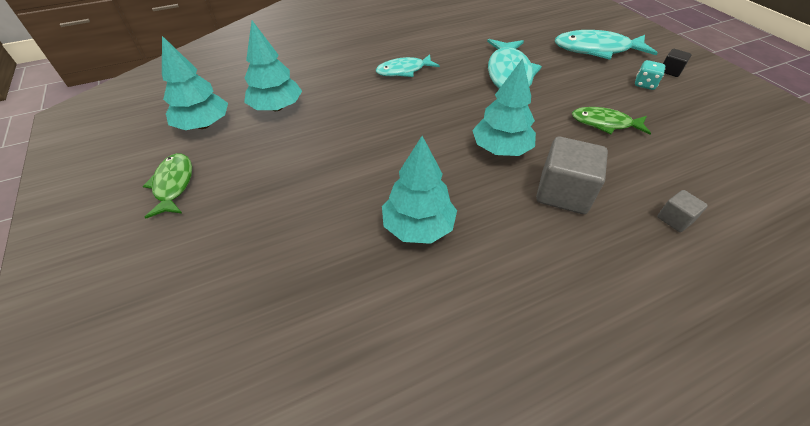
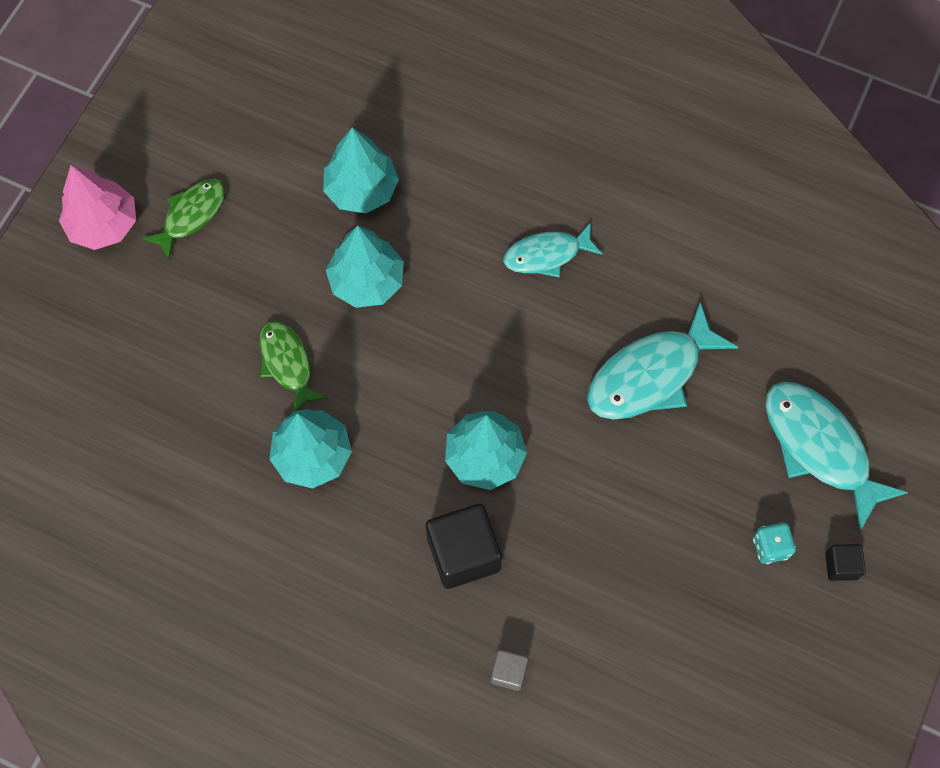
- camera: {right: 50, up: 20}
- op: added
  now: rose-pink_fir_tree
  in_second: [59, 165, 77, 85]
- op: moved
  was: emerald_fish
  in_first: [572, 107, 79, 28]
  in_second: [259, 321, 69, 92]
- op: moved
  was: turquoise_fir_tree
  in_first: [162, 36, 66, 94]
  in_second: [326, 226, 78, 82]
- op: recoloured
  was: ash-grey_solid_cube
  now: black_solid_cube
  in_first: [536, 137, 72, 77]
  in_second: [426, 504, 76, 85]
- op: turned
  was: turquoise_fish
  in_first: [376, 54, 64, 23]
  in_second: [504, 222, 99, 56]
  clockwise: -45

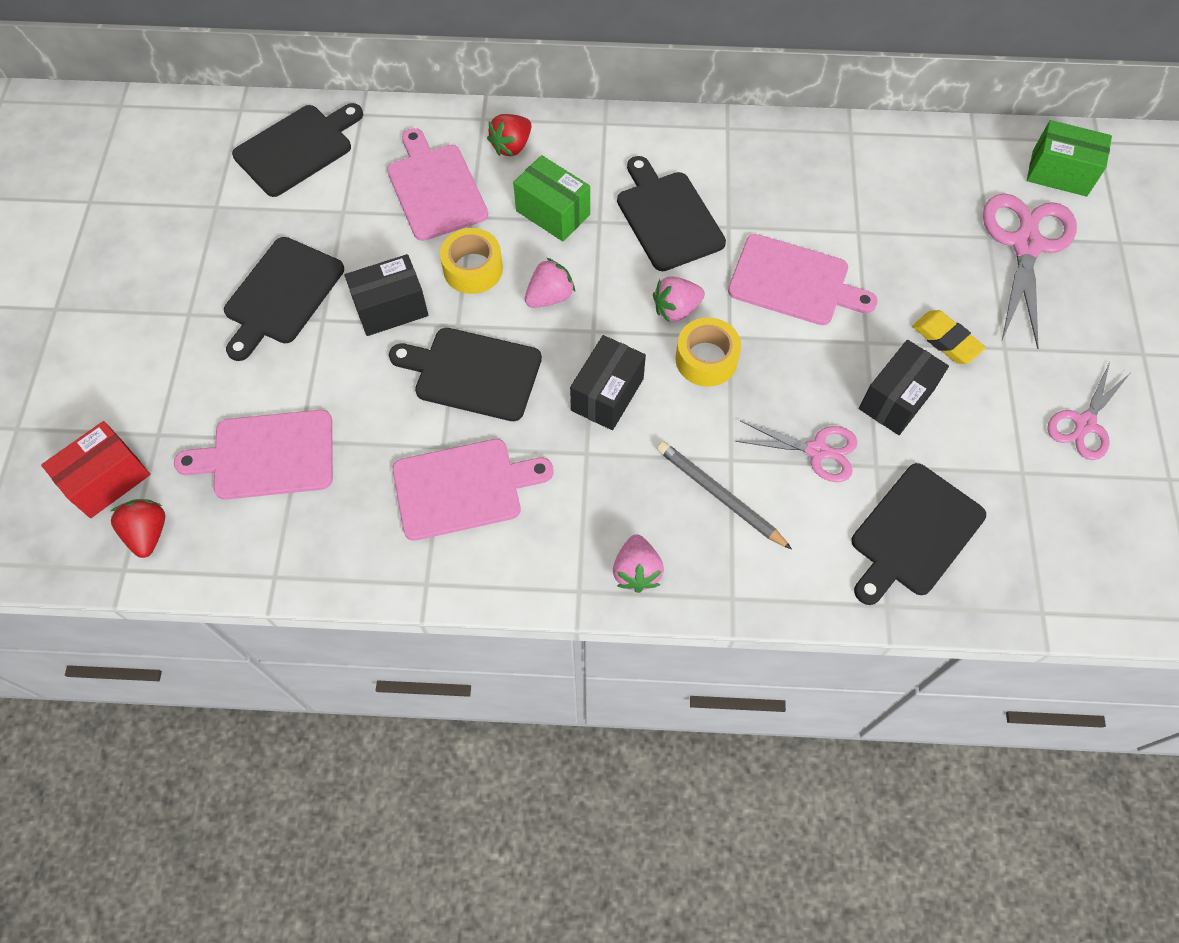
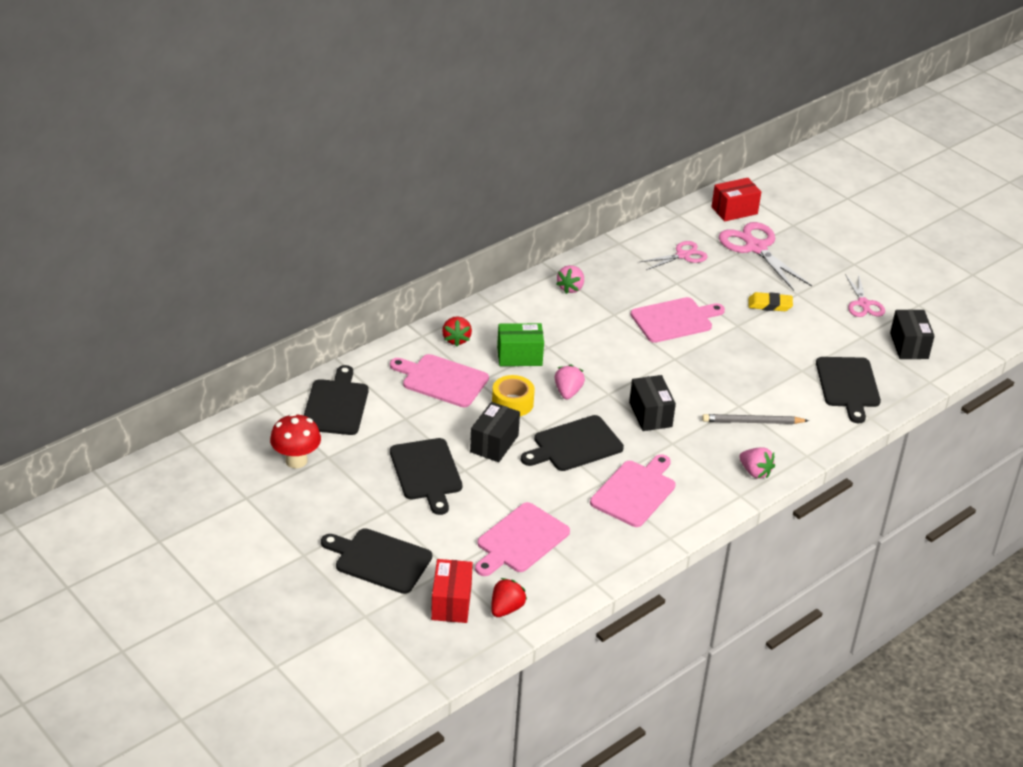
- camera: {right: -45, up: -25}
- op: added
  now: red_fungus
  in_second: [270, 413, 51, 55]
- op: moved
  was: black_chopping_board
  in_first: [617, 156, 109, 115]
  in_second: [321, 528, 111, 66]
- op: turned
  was: red_toy_strawberry
  in_first: [111, 499, 54, 59]
  in_second: [491, 578, 36, 39]
  clockwise: 90
- op: moved
  was: rose-pink_toy_strawberry
  in_first: [653, 276, 52, 47]
  in_second: [556, 265, 28, 29]
- op: moved
  was: rose-pink_scissors
  in_first: [735, 421, 122, 61]
  in_second: [640, 241, 68, 29]
- op: recoloured
  was: emerald_package
  now: red_package
  in_first: [1027, 120, 85, 77]
  in_second: [712, 178, 49, 44]
- op: moved
  was: black_package
  in_first: [859, 340, 90, 95]
  in_second: [890, 309, 45, 50]
- op: removed
  was: golden_sticky_tape
  in_first: [675, 317, 66, 70]

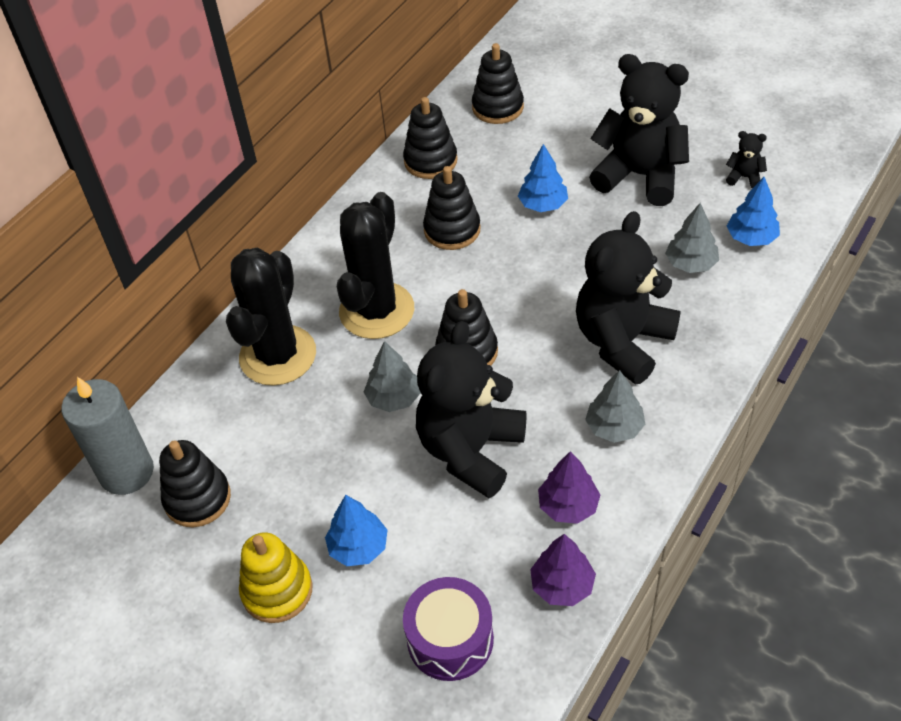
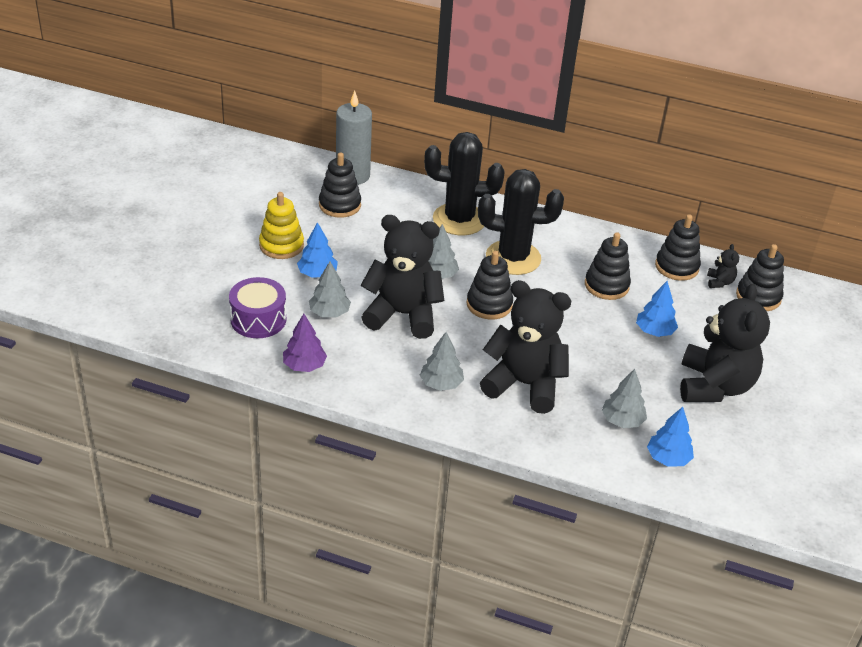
- camera: {right: 70, up: -10}
- op: added
  now: ash-grey_fir_tree
  in_second: [309, 261, 42, 56]
- op: moved
  was: black_teddy
  in_first: [726, 131, 41, 58]
  in_second: [707, 244, 32, 44]
- op: removed
  was: royal_purple_fir_tree
  in_first: [538, 451, 62, 73]

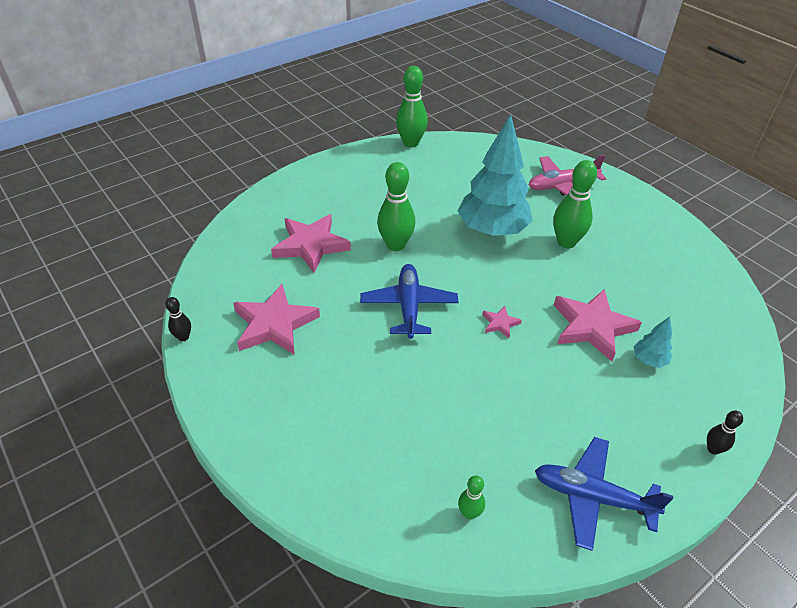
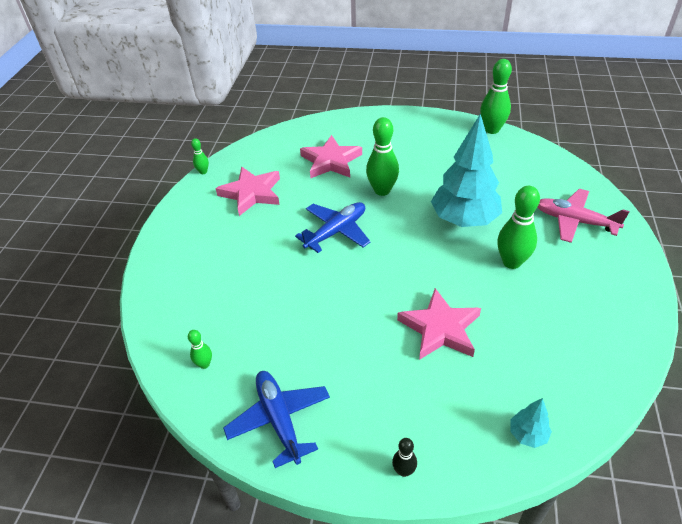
- camera: {right: 50, up: 0}
- op: recoloured
  was: black_bowling_pin
  now: emerald_bowling_pin
  in_first: [166, 297, 25, 44]
  in_second: [191, 138, 18, 36]
- op: moved
  was: turquoise_fir_tree
  in_first: [634, 317, 38, 51]
  in_second: [511, 398, 41, 50]
- op: removed
  was: rose-pink_five-pointed_star
  in_first: [482, 306, 40, 32]

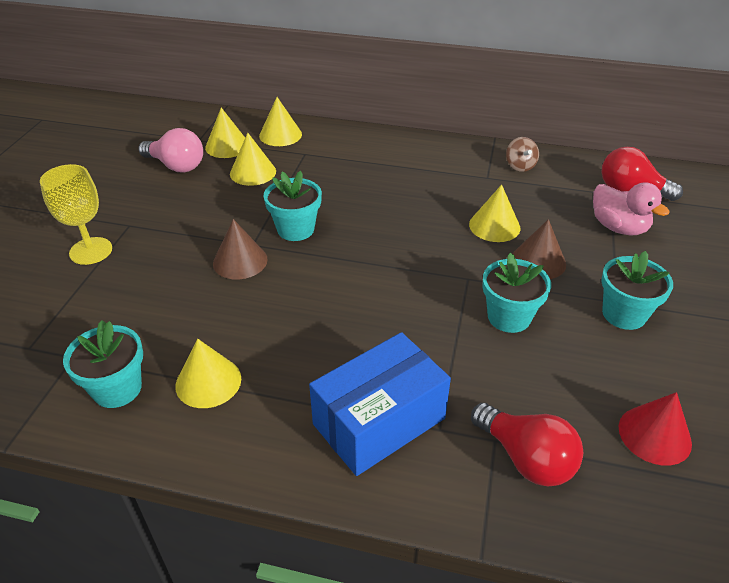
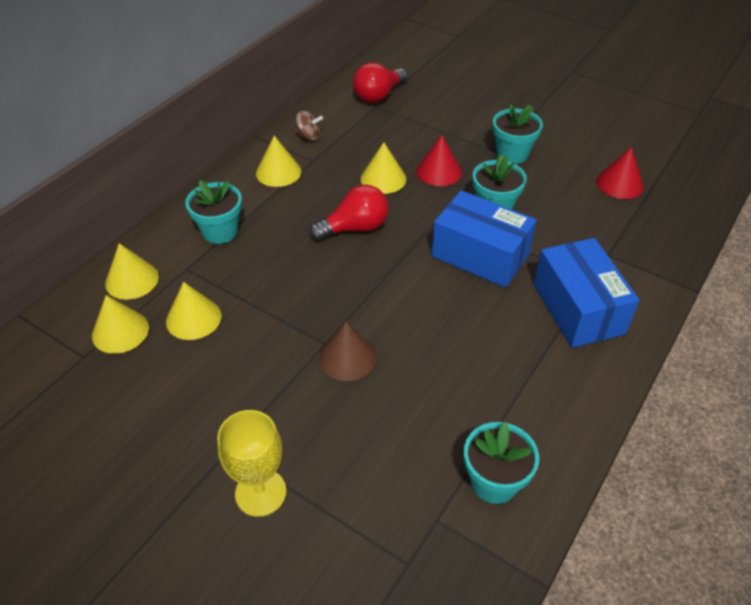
- camera: {right: -70, up: 5}
- op: moved
  was: turquoise_plant_pot
  in_first: [264, 171, 58, 70]
  in_second: [186, 180, 56, 64]
- op: moved
  was: golden_solid_cone
  in_first: [175, 339, 66, 69]
  in_second: [256, 136, 45, 51]
- op: moved
  was: red_bulb
  in_first: [471, 403, 112, 83]
  in_second: [309, 185, 79, 56]
- op: recoloured
  was: dark_brown_solid_cone
  now: red_solid_cone
  in_first: [513, 219, 53, 60]
  in_second: [416, 135, 46, 51]
- op: added
  now: royal_blue_package
  in_second: [432, 190, 105, 98]
- op: removed
  was: rose-pink_bulb
  in_first: [139, 128, 64, 44]
- op: removed
  was: rose-pink_rubber_duck
  in_first: [593, 182, 77, 53]

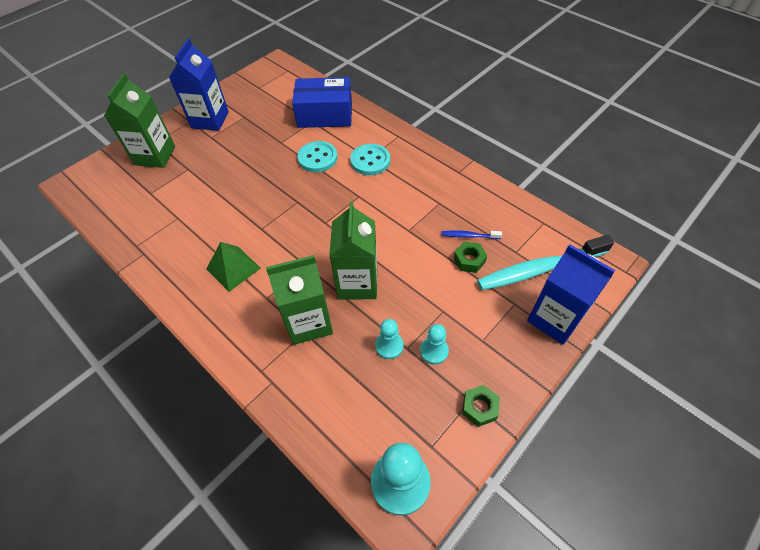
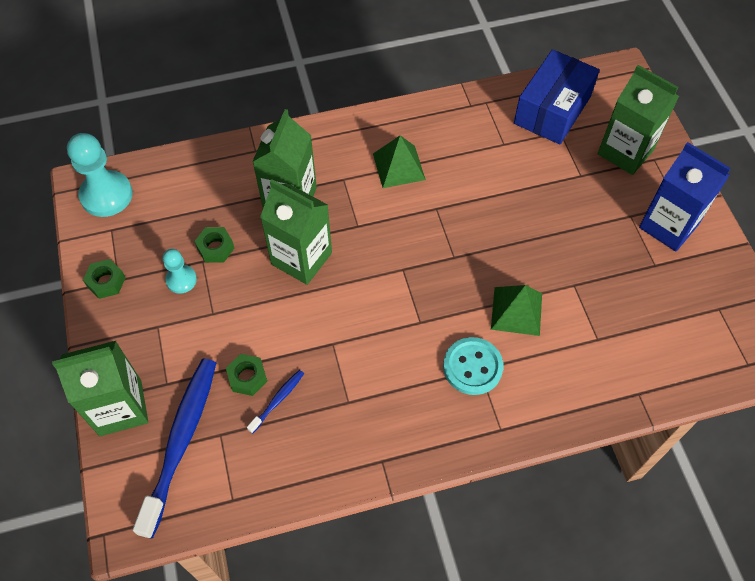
- camera: {right: 120, up: 5}
- op: recoloured
  was: royal_blue_milk_carton
  now: emerald_milk_carton
  in_first: [527, 244, 88, 101]
  in_second: [52, 341, 96, 95]
- op: recoloured
  was: turquoise_tooth_brush
  now: royal_blue_tooth_brush
  in_first: [477, 235, 137, 55]
  in_second: [133, 359, 83, 180]
- op: replaced
  was: turquoise_chess_pawn
  now: emerald_hex_nut
  in_first: [375, 319, 29, 40]
  in_second: [194, 227, 41, 36]
- op: replaced
  was: turquoise_shirt_button
  now: emerald_pyramid_shape
  in_first: [297, 141, 41, 31]
  in_second: [491, 285, 51, 51]
- op: moved
  was: royal_blue_package
  in_first: [292, 77, 60, 51]
  in_second: [514, 49, 86, 95]

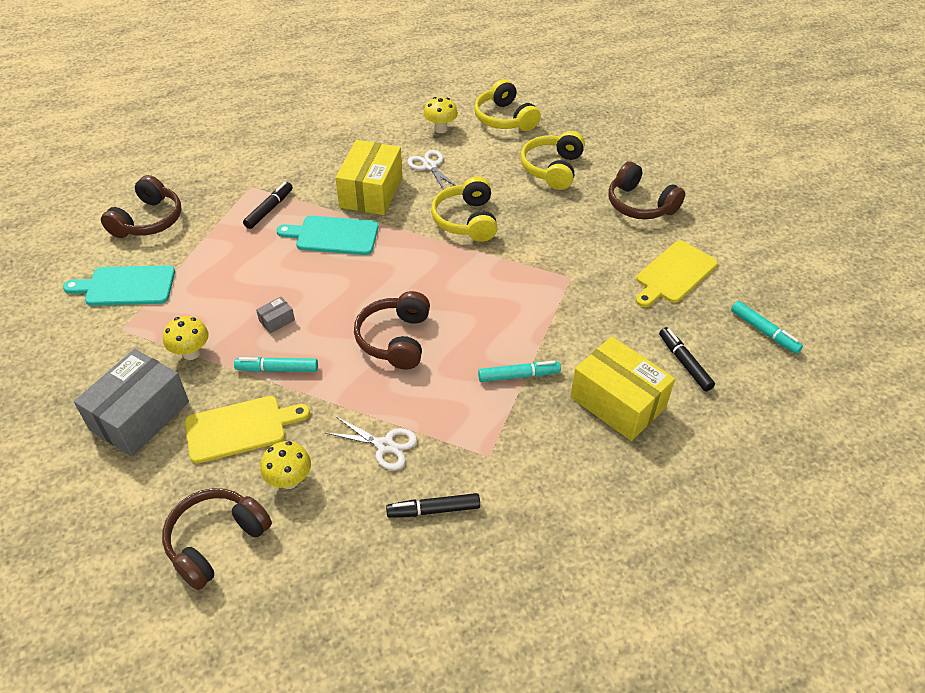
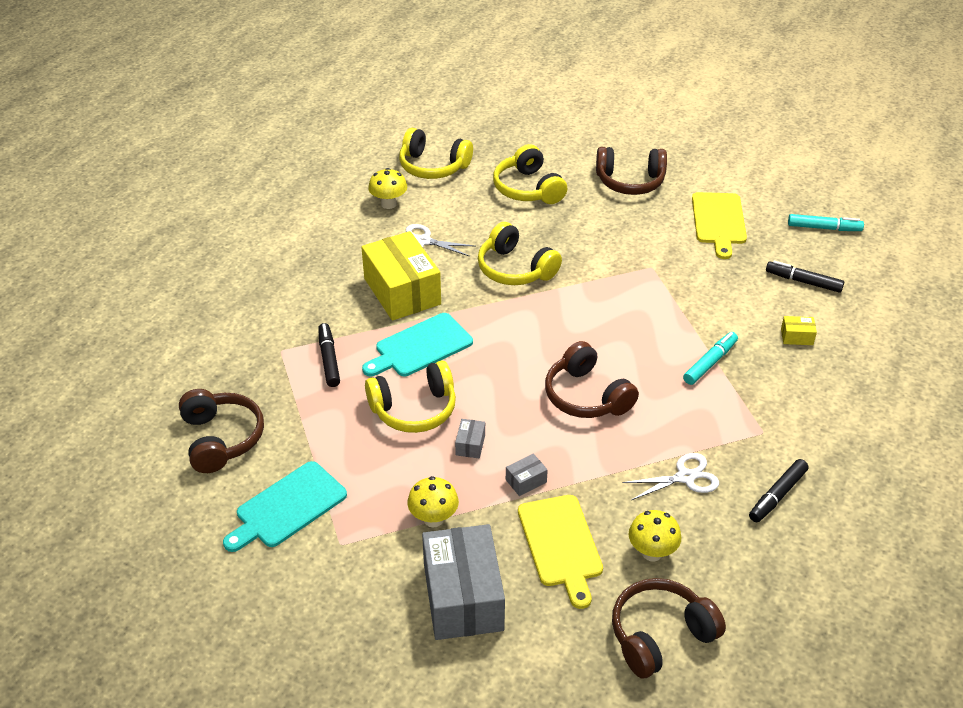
- camera: {right: -40, up: -5}
- op: added
  now: golden_over-ear_headphones
  in_second: [365, 361, 91, 72]
- op: replaced
  was: turquoise_marker_pen
  now: ash-grey_package
  in_first: [234, 357, 84, 15]
  in_second: [506, 453, 42, 43]
- op: turned
  was: golden_chopping_board
  in_first: [185, 396, 125, 68]
  in_second: [518, 495, 85, 114]
  clockwise: 135
- op: turned
  was: dark_brown_over-ear_headphones
  in_first: [162, 488, 110, 102]
  in_second: [612, 578, 114, 100]
  clockwise: 60
- op: resized
  was: golden_package
  in_first: [570, 336, 105, 105]
  in_second: [781, 316, 36, 29]
  ratio: 0.4

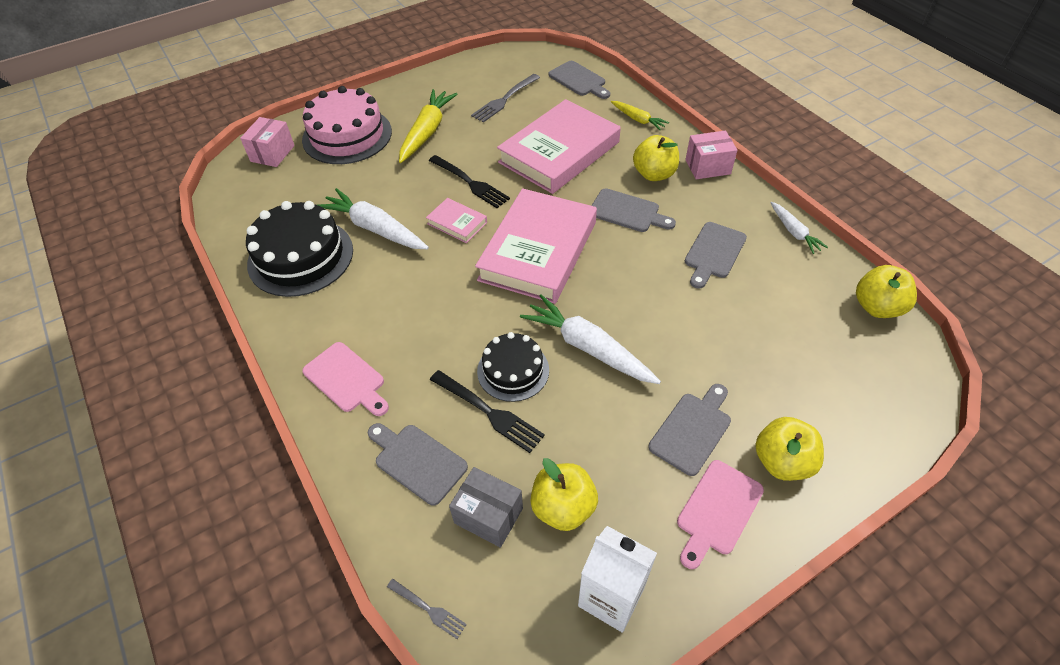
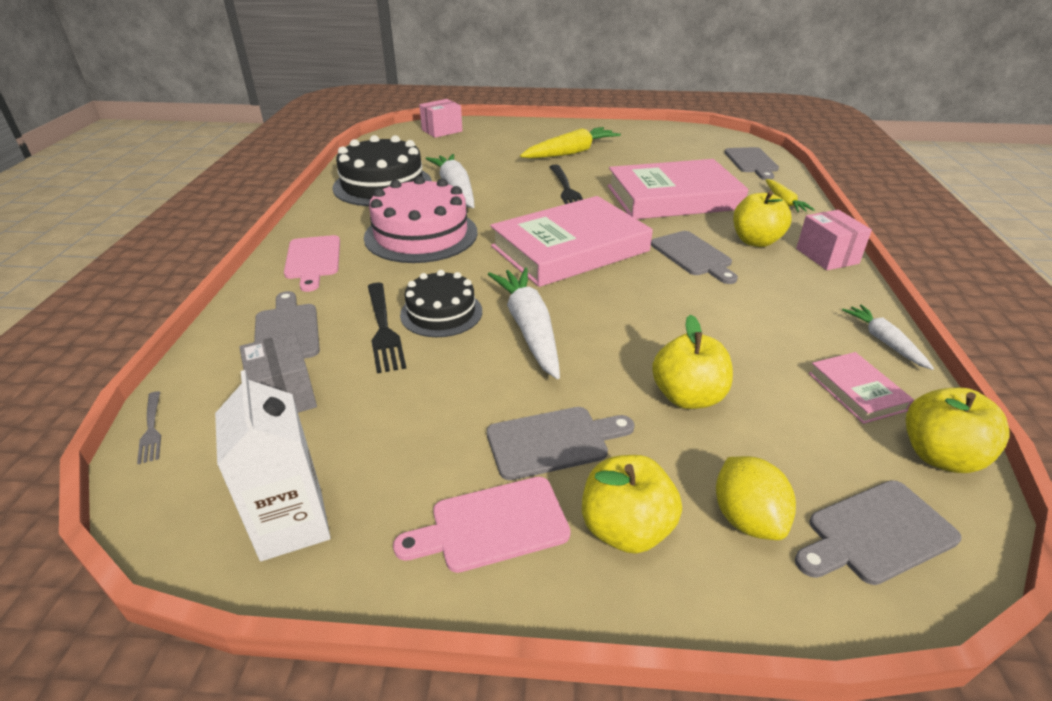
- camera: {right: 35, up: -15}
- op: moved
  was: rose-pink_layer_cake
  in_first: [302, 86, 90, 78]
  in_second: [364, 176, 114, 87]
- op: moved
  was: golden_apple
  in_first: [530, 458, 68, 73]
  in_second: [652, 315, 81, 94]
- op: added
  now: golden_citrus_fruit
  in_second: [716, 456, 80, 84]
- op: moved
  was: ash-grey_chopping_board
  in_first: [685, 222, 62, 67]
  in_second: [795, 480, 167, 105]
- op: turned
  was: rose-pink_package
  in_first: [686, 130, 51, 49]
  in_second: [796, 210, 76, 60]
  clockwise: 45
- op: moved
  was: rose-pink_hardback
  in_first: [426, 198, 61, 45]
  in_second: [809, 352, 105, 72]
- op: turned
  was: white_toy_carrot
  in_first: [770, 202, 58, 52]
  in_second: [842, 305, 92, 65]
  clockwise: 150
- op: removed
  was: ash-grey_table_fork
  in_first: [471, 74, 69, 49]

